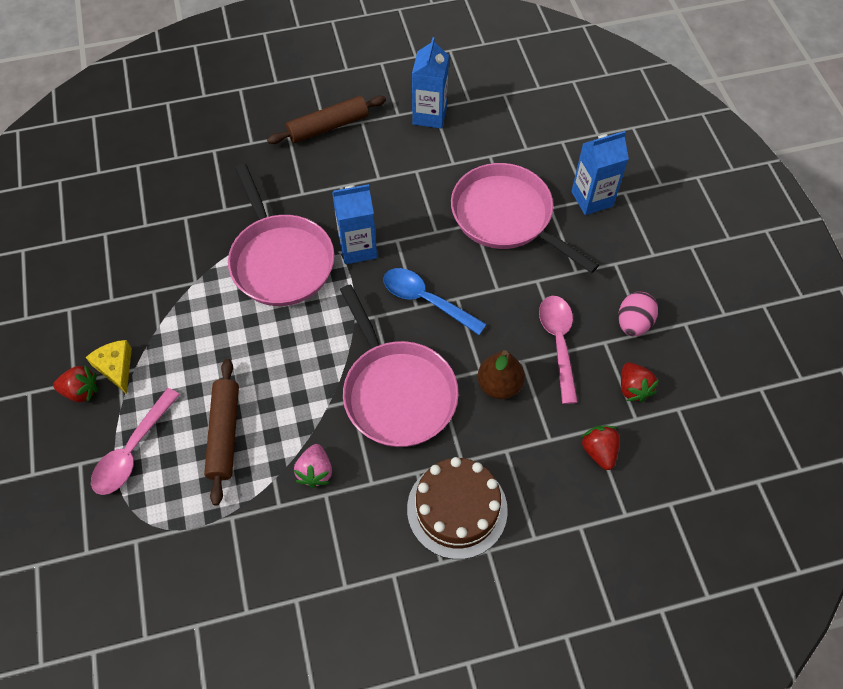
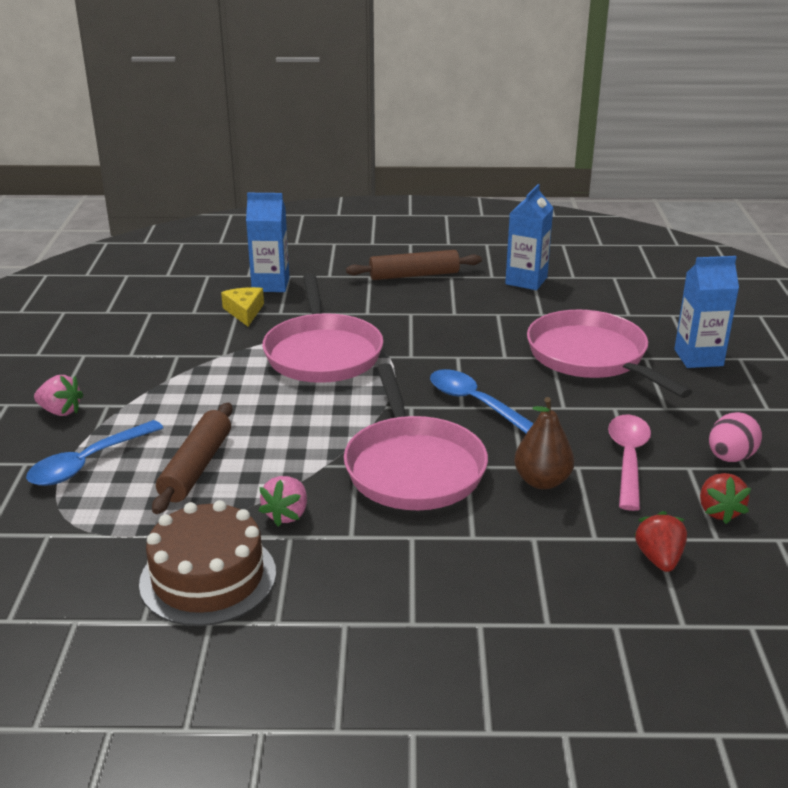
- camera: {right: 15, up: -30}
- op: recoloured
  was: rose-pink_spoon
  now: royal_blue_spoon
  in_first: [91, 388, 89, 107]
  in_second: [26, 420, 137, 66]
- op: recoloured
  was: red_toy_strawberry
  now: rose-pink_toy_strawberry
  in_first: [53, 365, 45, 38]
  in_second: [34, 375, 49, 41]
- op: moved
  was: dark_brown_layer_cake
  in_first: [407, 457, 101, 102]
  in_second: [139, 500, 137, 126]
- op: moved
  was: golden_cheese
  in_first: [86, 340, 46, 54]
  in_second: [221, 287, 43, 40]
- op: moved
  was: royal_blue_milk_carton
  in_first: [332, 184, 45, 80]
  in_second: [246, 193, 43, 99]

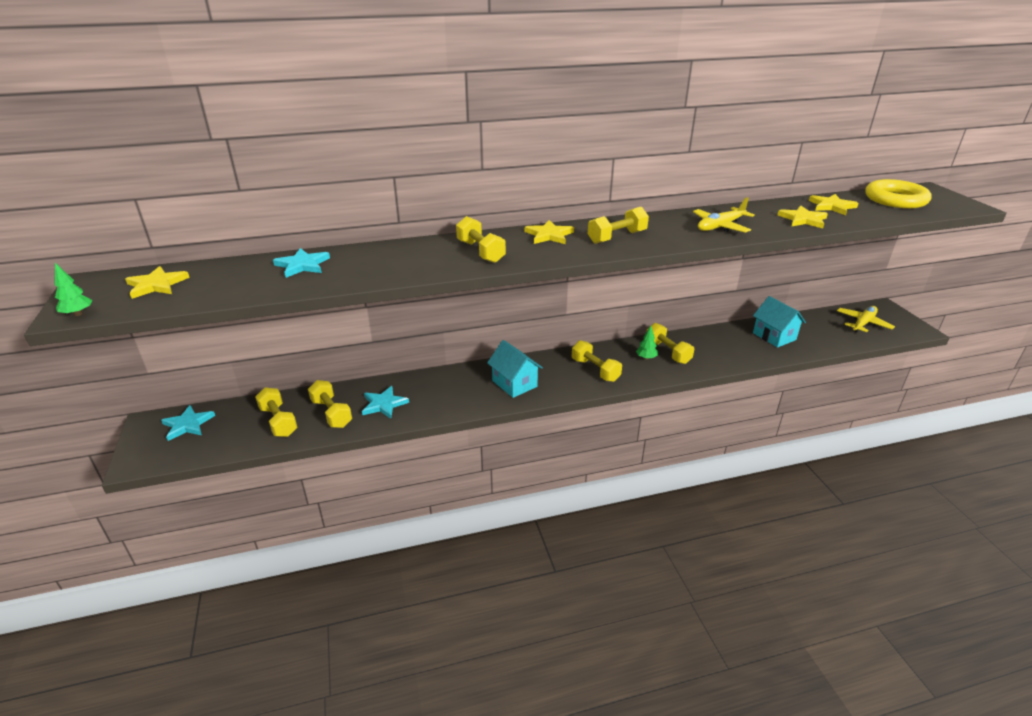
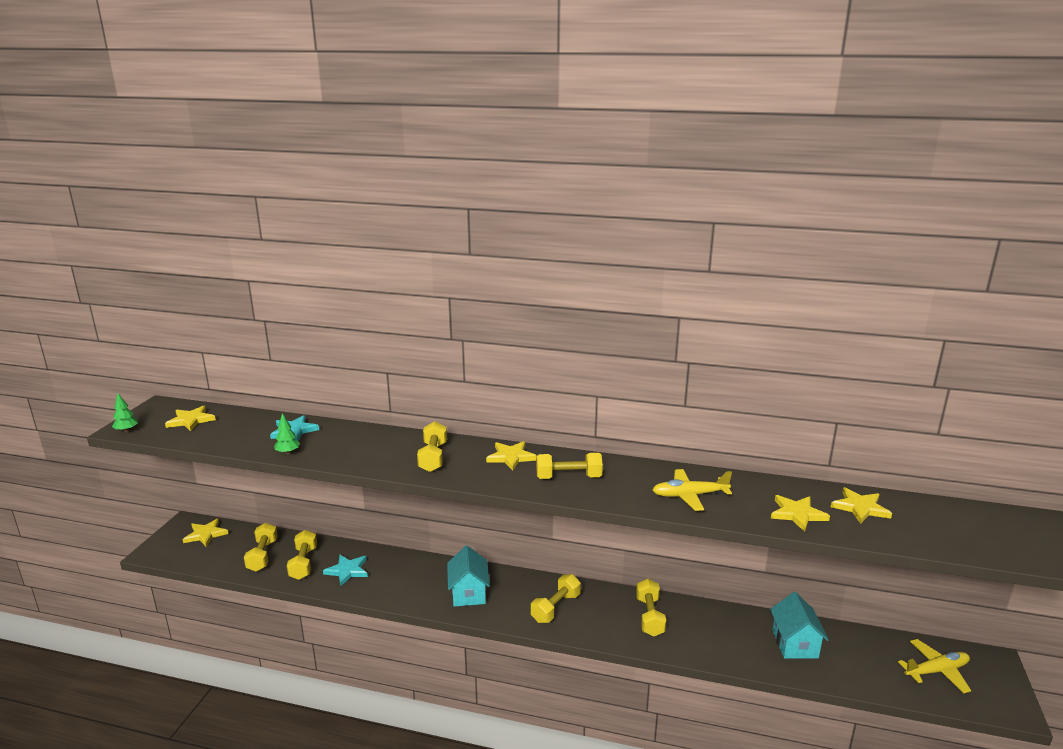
- camera: {right: 30, up: -10}
- op: recoloured
  was: turquoise_five-pointed_star
  now: golden_five-pointed_star
  in_first: [161, 405, 54, 36]
  in_second: [183, 519, 45, 28]
- op: moved
  was: emerald_fir_tree
  in_first: [636, 326, 22, 34]
  in_second: [274, 413, 26, 41]
- op: turned
  was: golden_dumbbell
  in_first: [572, 340, 50, 42]
  in_second: [531, 574, 50, 49]
  clockwise: 45
- op: removed
  was: golden_hoop
  in_first: [865, 179, 67, 29]

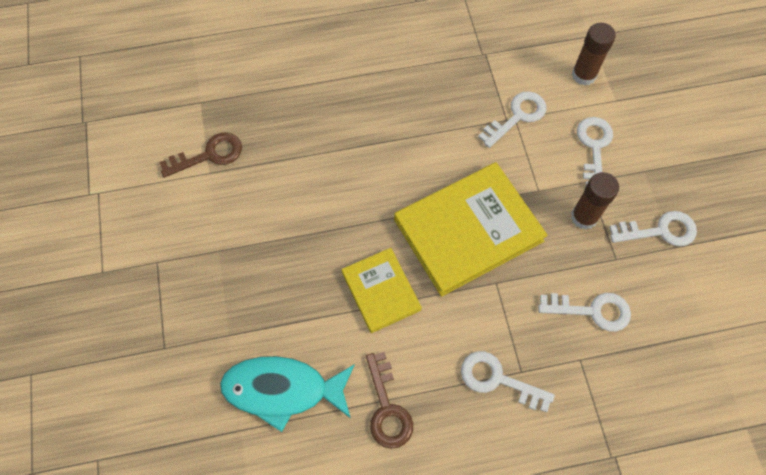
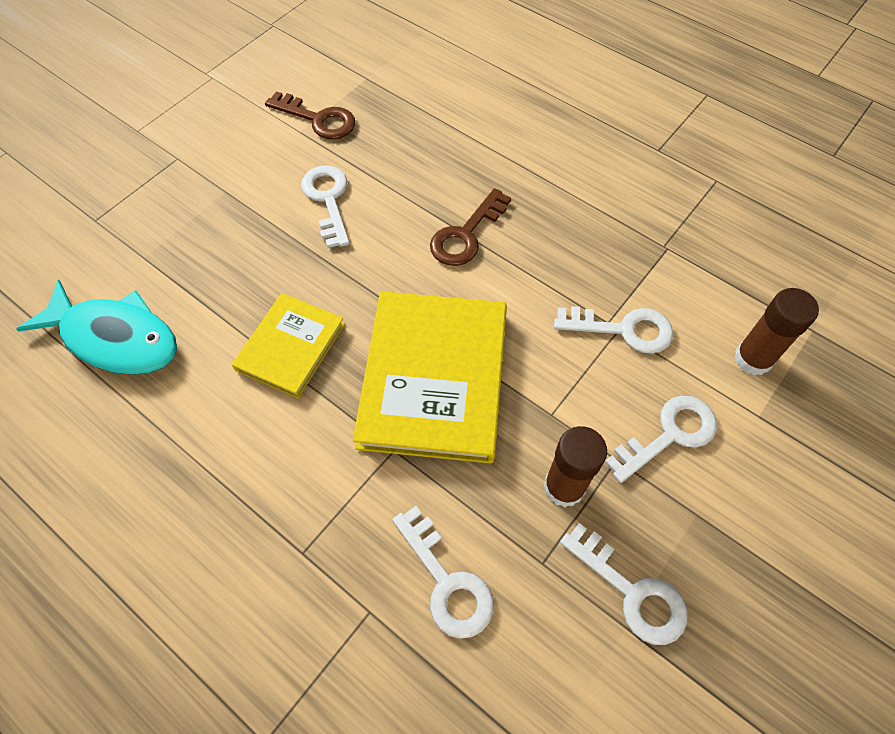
- camera: {right: 50, up: -5}
- op: turned
  was: turquoise_fish
  in_first: [220, 356, 135, 76]
  in_second: [16, 280, 161, 95]
  clockwise: 150
- op: moved
  was: white_door_key
  in_first: [461, 351, 94, 61]
  in_second: [301, 165, 49, 83]
- op: turned
  was: golden_hardback
  in_first: [394, 162, 154, 135]
  in_second: [353, 291, 154, 172]
  clockwise: 75
- op: moved
  was: dark_brown_door_key
  in_first: [366, 352, 47, 97]
  in_second: [430, 188, 81, 78]

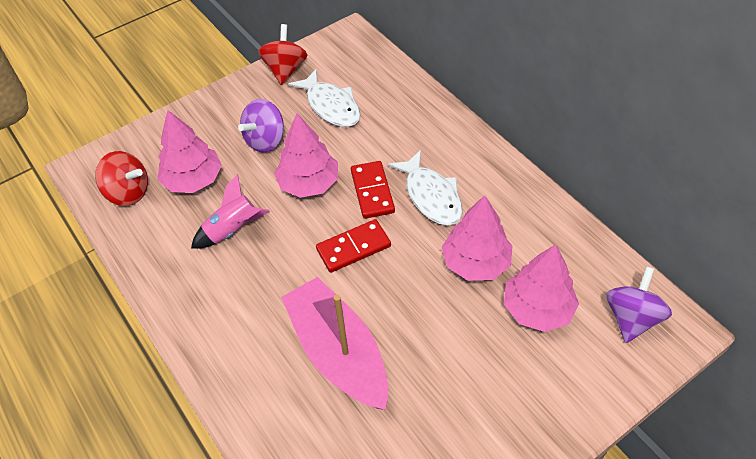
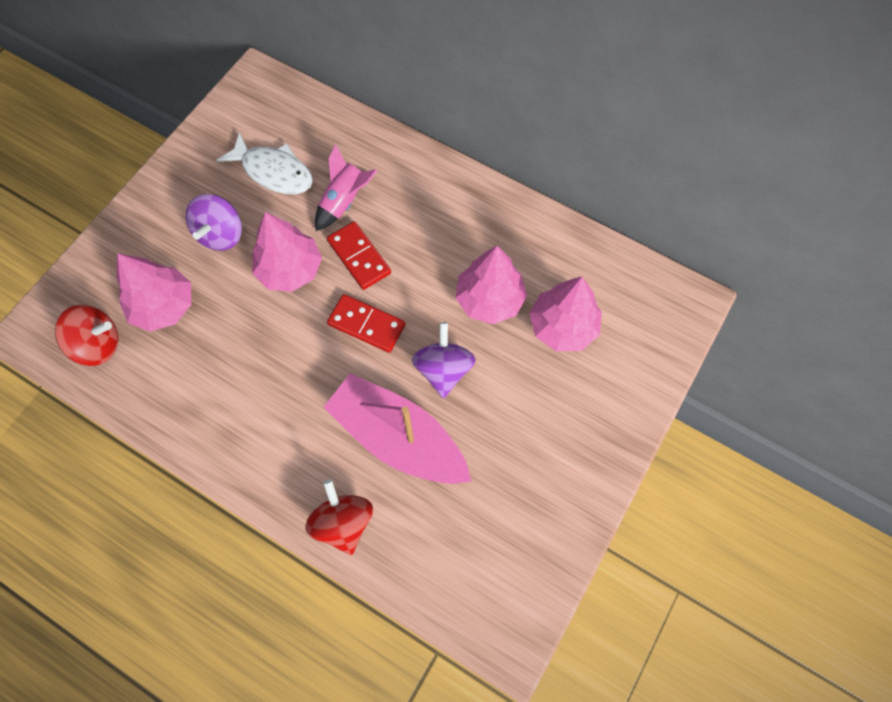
- camera: {right: -25, up: 15}
- op: moved
  was: red_spinning_top
  in_first: [258, 24, 49, 61]
  in_second: [305, 479, 68, 76]
- op: moved
  was: rose-pink_spaceship
  in_first: [191, 174, 79, 75]
  in_second: [315, 144, 63, 87]
- op: turned
  was: red_domino_piece
  in_first: [316, 219, 75, 54]
  in_second: [327, 294, 79, 59]
  clockwise: 75
- op: moved
  was: royal_purple_spinning_top
  in_first: [606, 266, 66, 77]
  in_second: [411, 322, 65, 76]
- op: removed
  was: white_fish
  in_first: [388, 150, 75, 76]

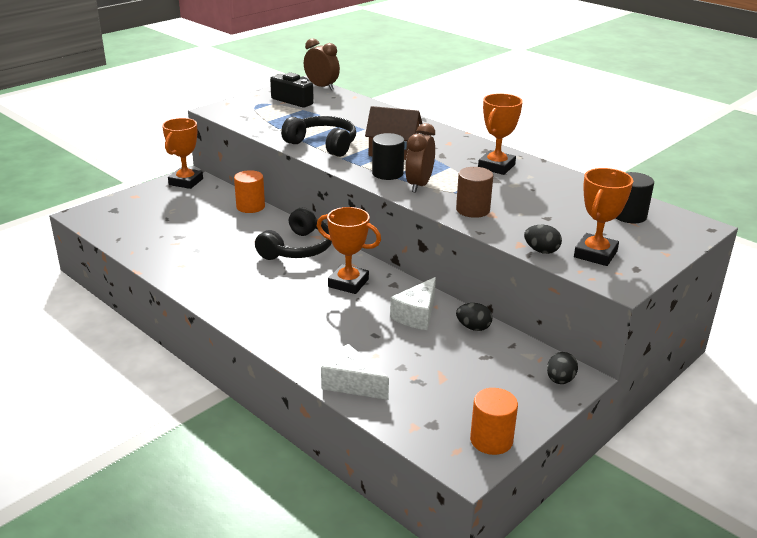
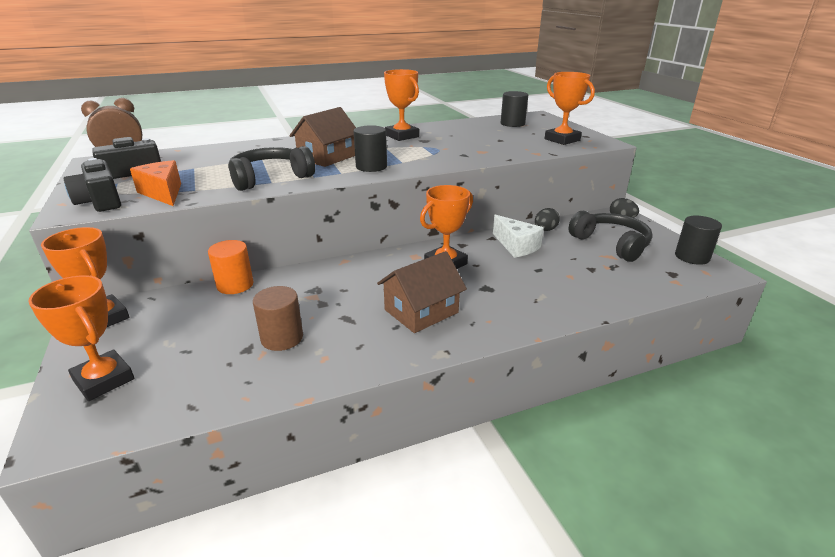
- camera: {right: -65, up: 0}
- op: added
  now: orange_prize_cup
  in_second: [28, 275, 106, 126]
- op: added
  now: black_photo_camera
  in_second: [64, 158, 57, 54]
- op: added
  now: orange_cheese
  in_second: [130, 160, 51, 46]
- op: moved
  was: dark_brown_solid_cylinder
  in_first: [456, 167, 37, 51]
  in_second: [253, 286, 50, 65]
- op: added
  now: dark_brown_house
  in_second: [377, 251, 90, 82]
- op: moved
  was: black_over-ear_headphones
  in_first: [255, 207, 77, 53]
  in_second: [569, 211, 84, 51]
- op: recoloured
  was: orange_solid_cylinder
  now: black_solid_cylinder
  in_first: [470, 388, 48, 67]
  in_second: [675, 215, 47, 50]
- op: removed
  was: white_cheese
  in_first: [321, 344, 68, 56]
- op: removed
  was: dark_brown_alarm_clock
  in_first: [405, 123, 30, 70]
- op: removed
  was: black_egg
  in_first: [524, 225, 38, 29]

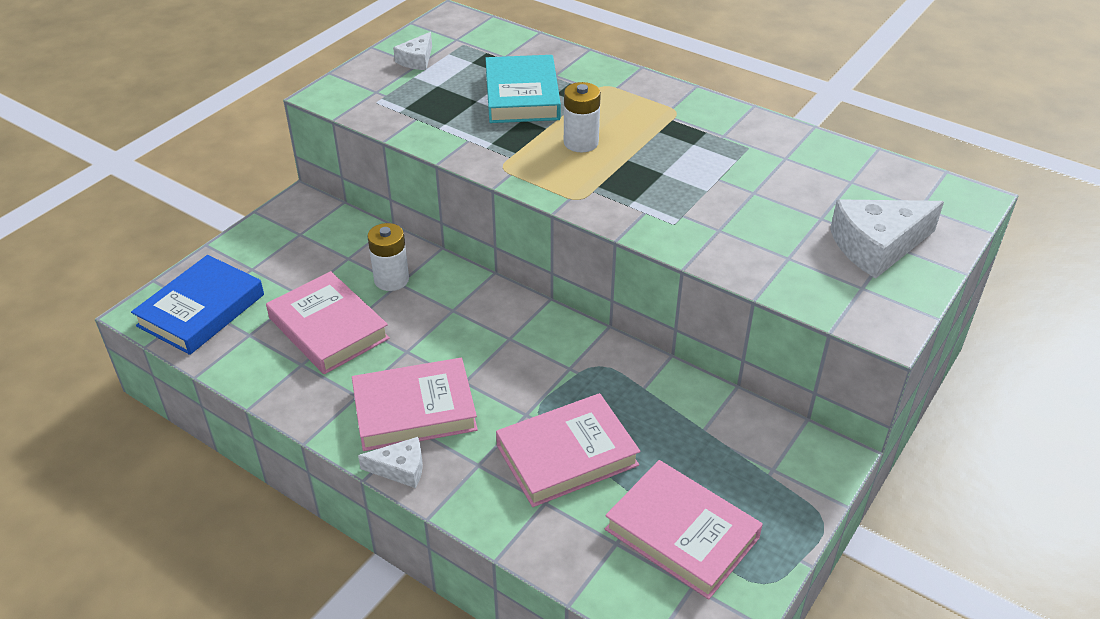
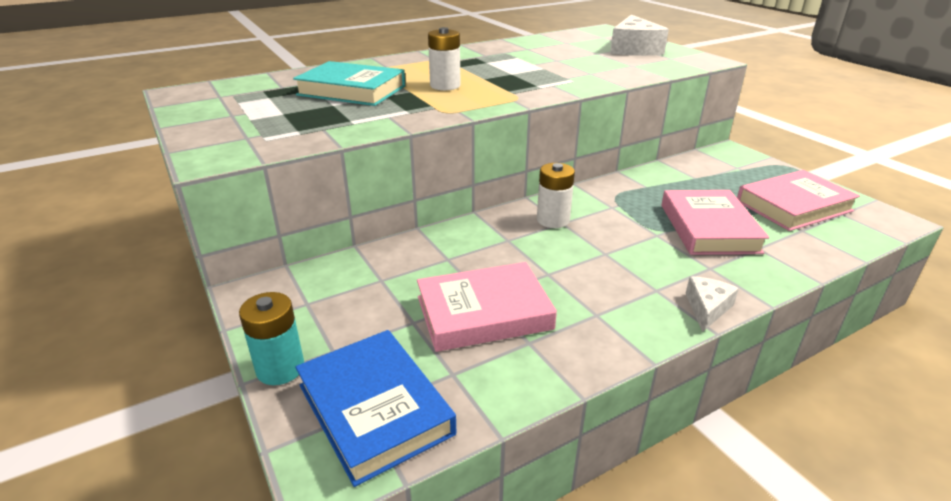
- camera: {right: -65, up: -10}
- op: added
  now: turquoise_battery
  in_second: [239, 292, 65, 93]
- op: moved
  was: white_battery
  in_first: [367, 223, 42, 68]
  in_second: [537, 163, 38, 65]
- op: removed
  was: rose-pink_hardback
  in_first: [352, 358, 126, 93]
- op: removed
  was: white_cheese
  in_first: [393, 32, 39, 38]

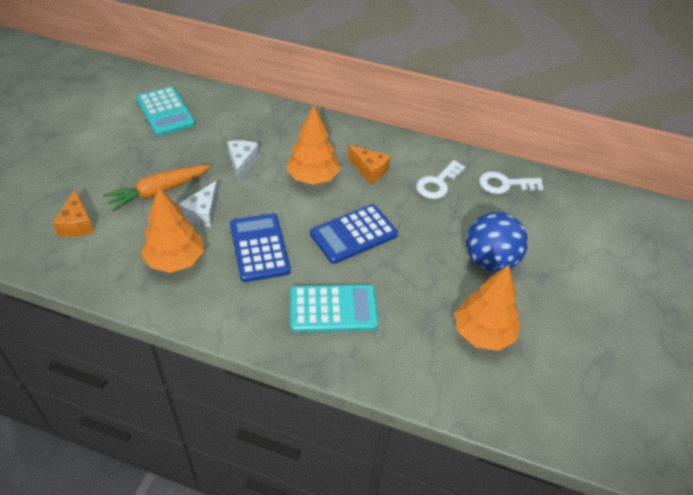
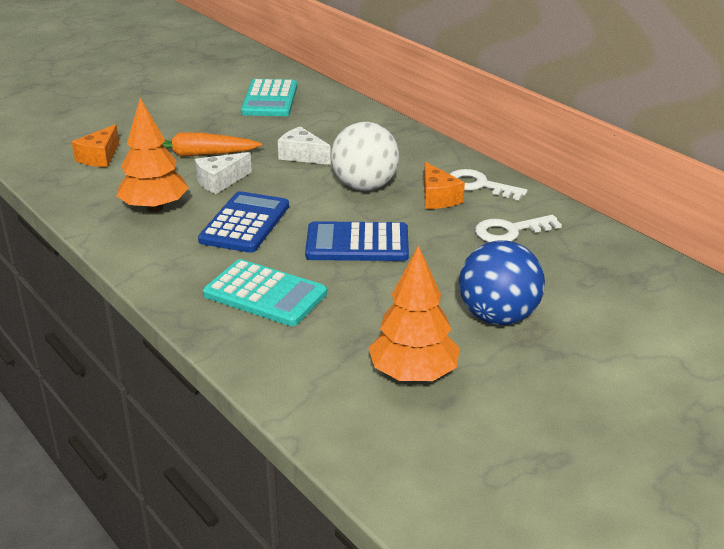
- camera: {right: 35, up: -15}
- op: turned
  was: white_cheese
  in_first: [227, 140, 32, 43]
  in_second: [278, 126, 53, 39]
  clockwise: -90
- op: replaced
  was: orange_fir_tree
  now: white_ball
  in_first: [286, 105, 54, 80]
  in_second: [331, 122, 68, 69]
- op: moved
  was: white_door_key
  in_first: [479, 171, 65, 23]
  in_second: [450, 169, 78, 31]

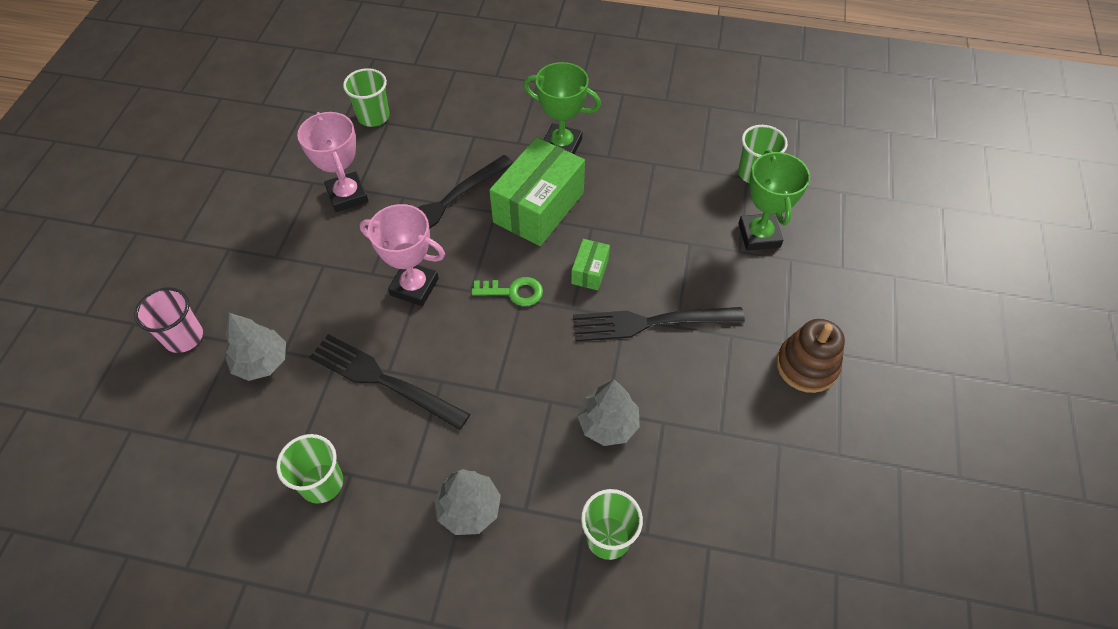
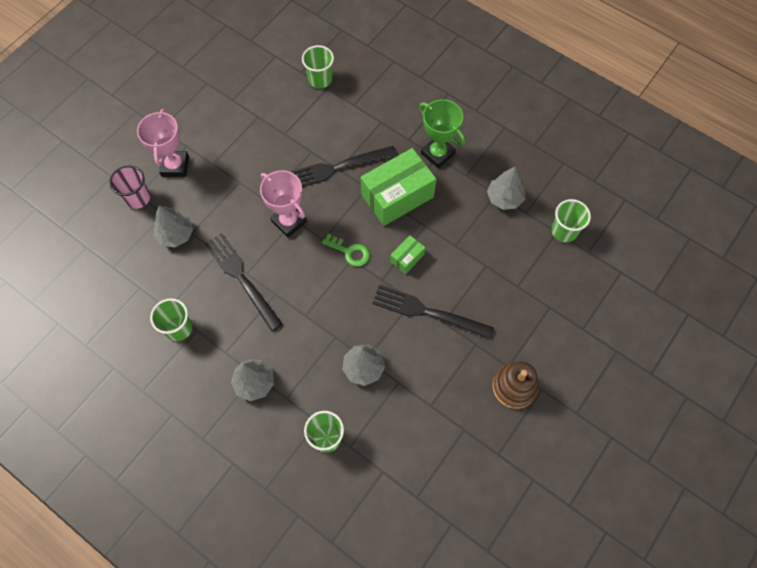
- camera: {right: 25, up: 10}
- op: moved
  was: rose-pink_prize_cup
  in_first: [297, 112, 71, 100]
  in_second: [137, 109, 52, 68]
- op: added
  now: ash-grey_fir_tree
  in_second: [487, 167, 38, 43]
- op: removed
  was: emerald_prize_cup
  in_first: [738, 150, 72, 101]

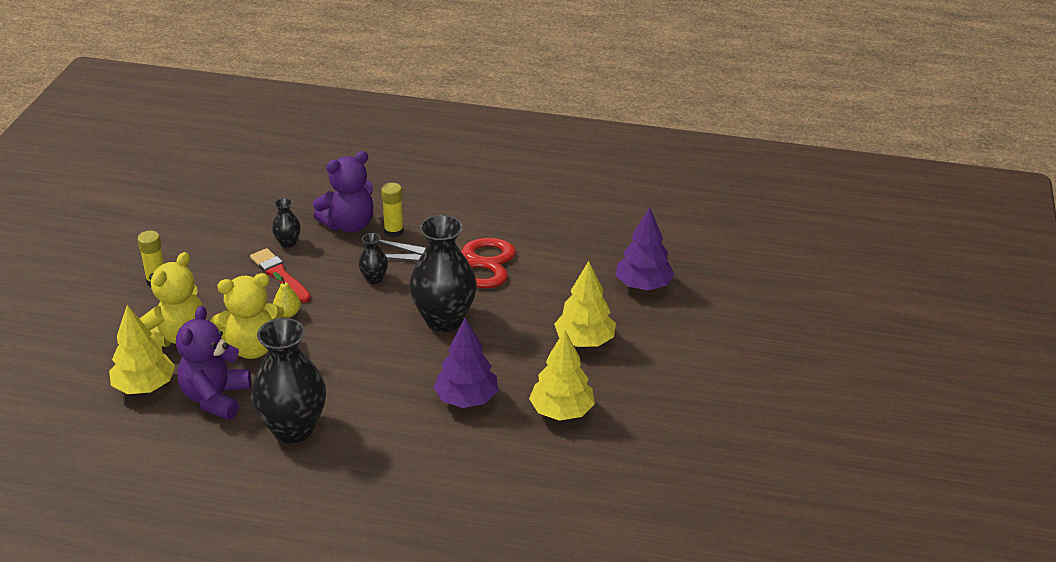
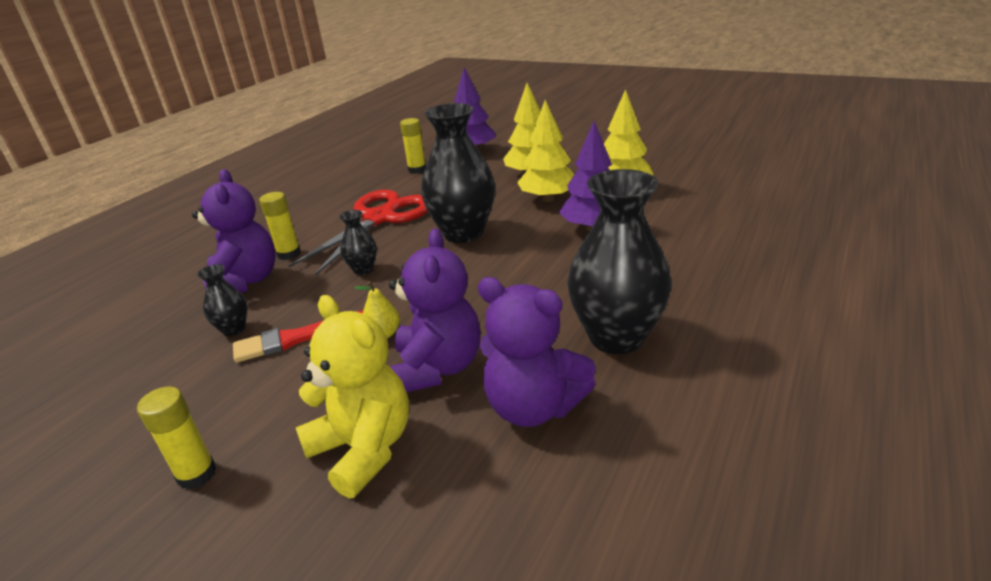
- camera: {right: -70, up: -5}
- op: recoloured
  was: golden_teddy
  now: royal_purple_teddy
  in_first: [210, 273, 74, 86]
  in_second: [389, 228, 92, 164]
- op: added
  now: golden_stick_of_glue
  in_second: [400, 118, 26, 56]
- op: moved
  was: golden_fir_tree
  in_first: [109, 305, 66, 89]
  in_second: [517, 100, 58, 102]

